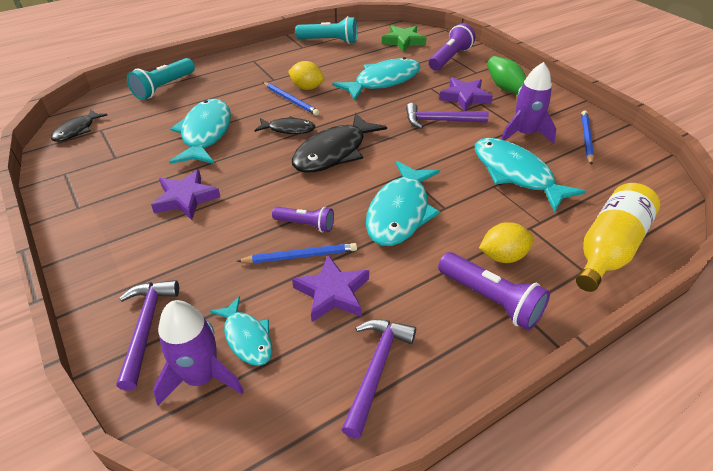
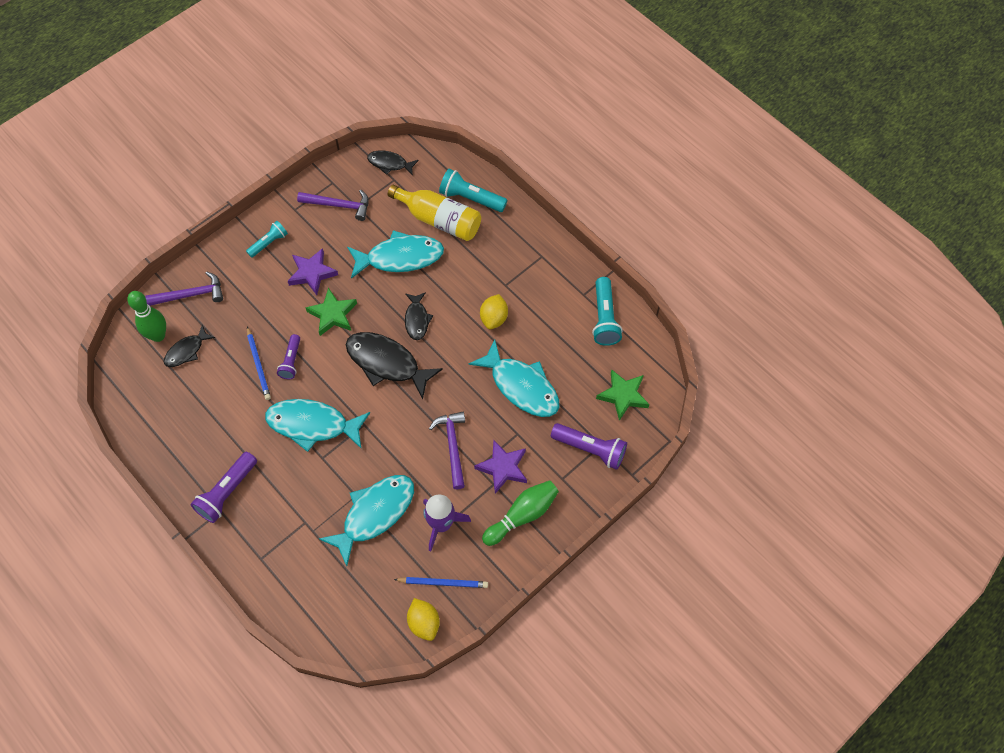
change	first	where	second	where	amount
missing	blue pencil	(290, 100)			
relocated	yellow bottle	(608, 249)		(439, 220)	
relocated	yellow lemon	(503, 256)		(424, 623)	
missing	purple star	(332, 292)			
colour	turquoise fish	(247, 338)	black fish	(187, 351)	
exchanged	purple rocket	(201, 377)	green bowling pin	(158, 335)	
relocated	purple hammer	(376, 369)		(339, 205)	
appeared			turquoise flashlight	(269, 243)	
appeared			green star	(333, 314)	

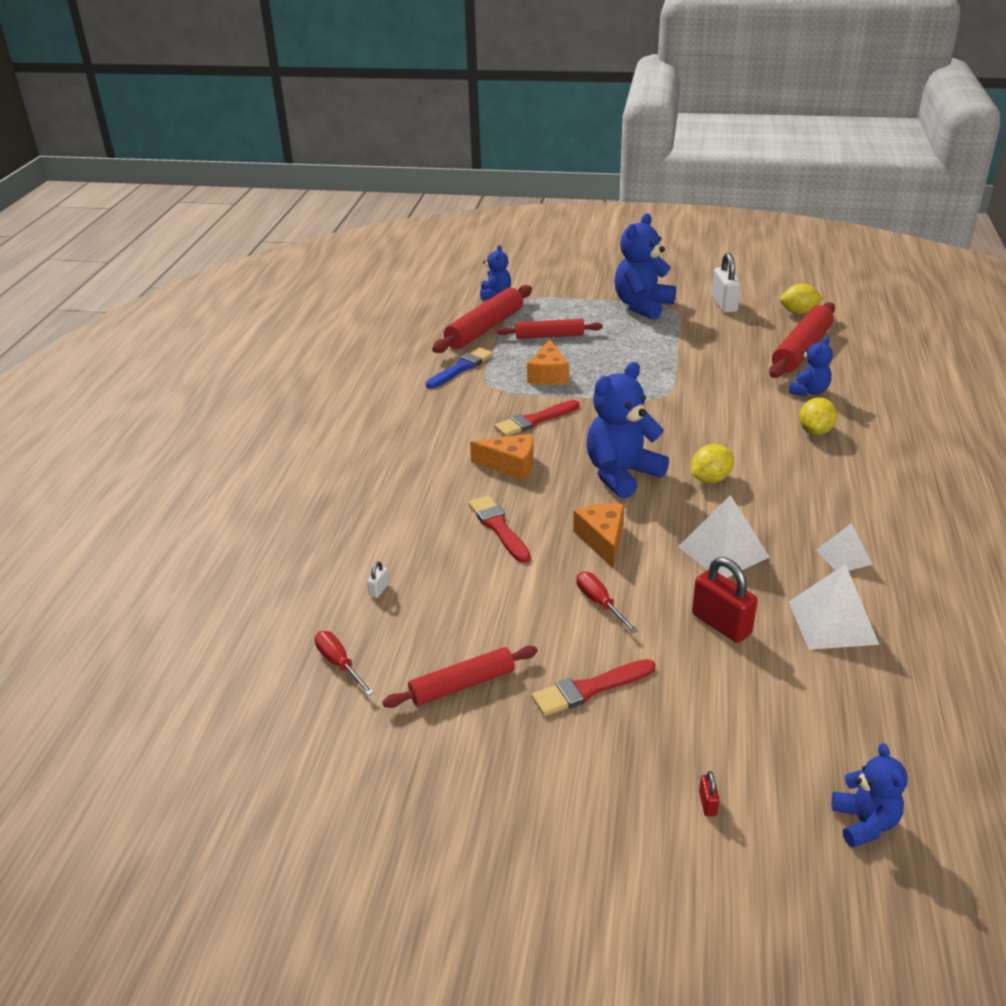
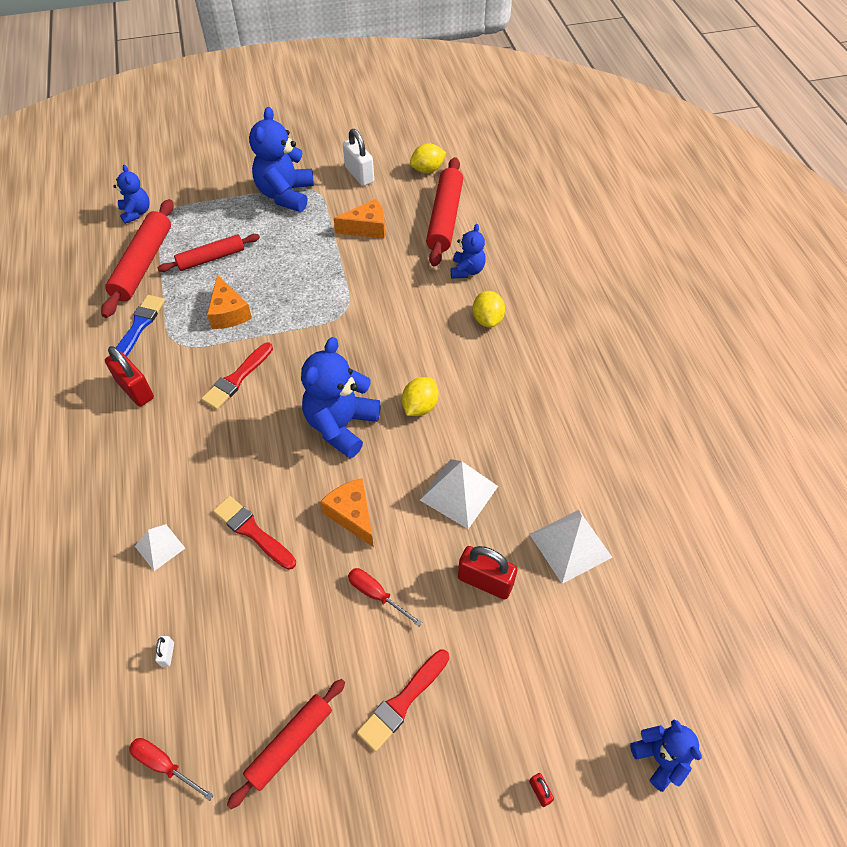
change	first	where	second	where	amount
relocated	orange cheese	(510, 465)		(367, 228)	
relocated	white pyramid	(844, 557)		(160, 547)	
appeared			red padlock	(135, 390)	

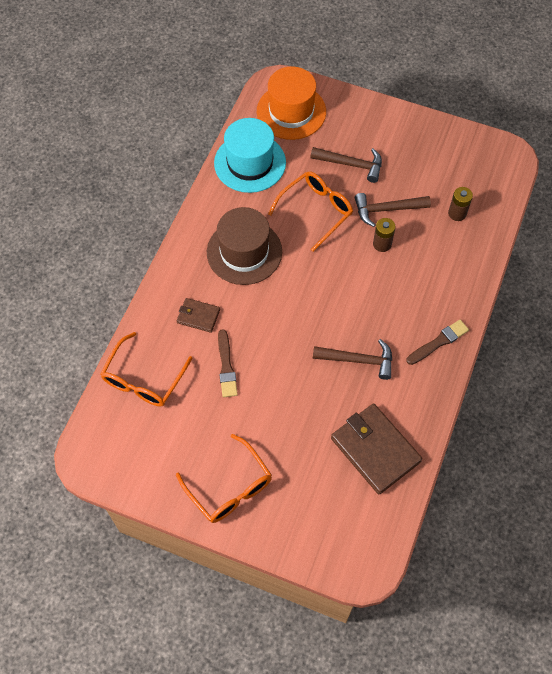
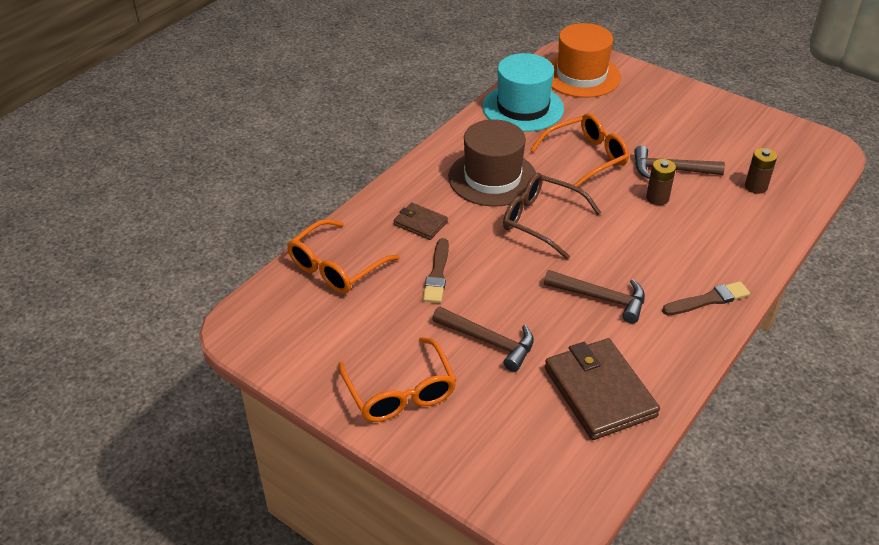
change	first	where	second	where	amount
relocated	brown hammer	(351, 164)		(489, 341)	
appeared			brown glasses	(541, 221)	

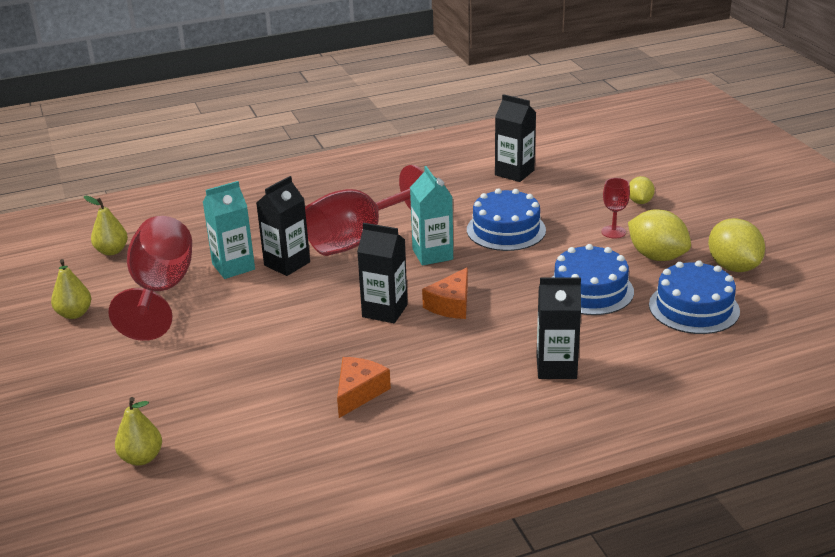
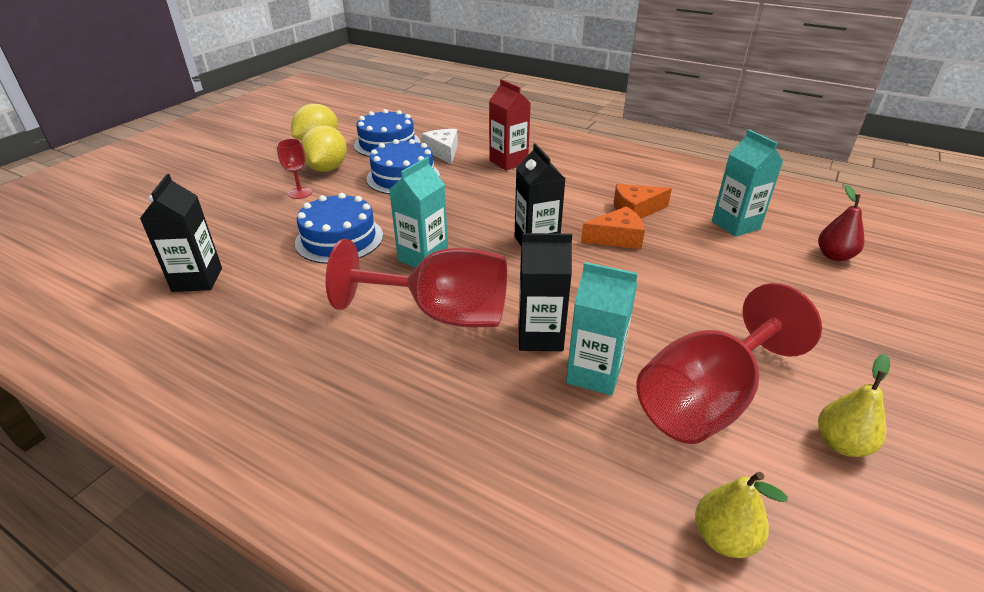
change	first	where	second	where	amount
missing	yellow lemon	(639, 202)			
relocated	orange cheese	(451, 304)		(617, 238)	
colour	black carton	(556, 367)	red carton	(508, 162)	
colour	yellow pear	(141, 458)	red pear	(834, 256)	
appeared			white cheese	(443, 152)	
appeared			turquoise carton	(735, 225)	

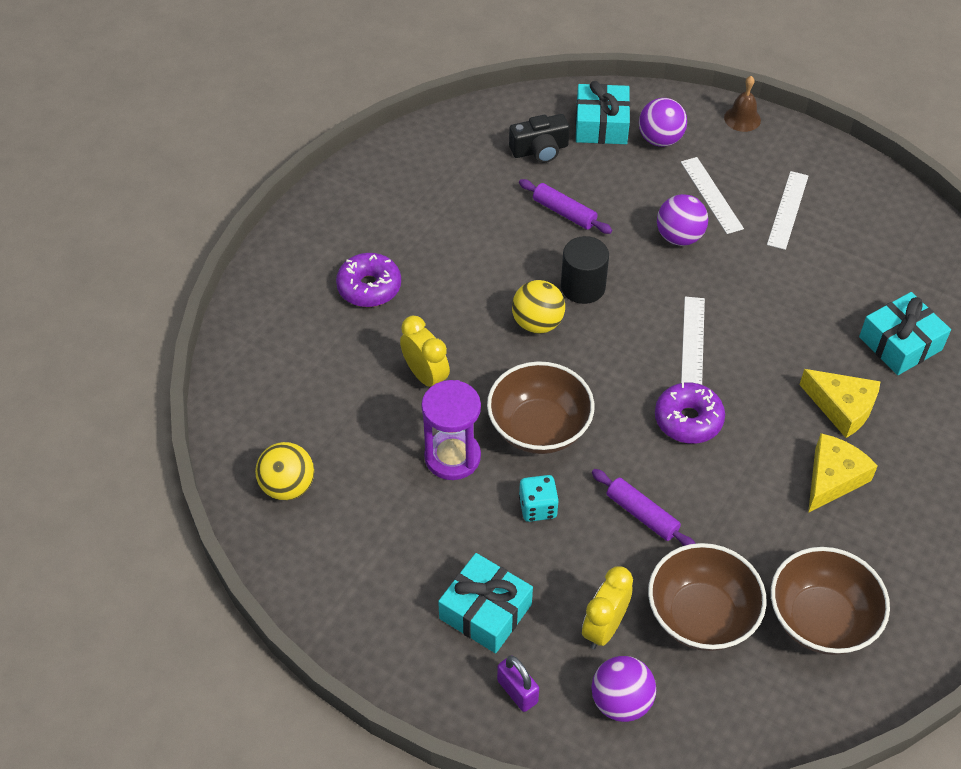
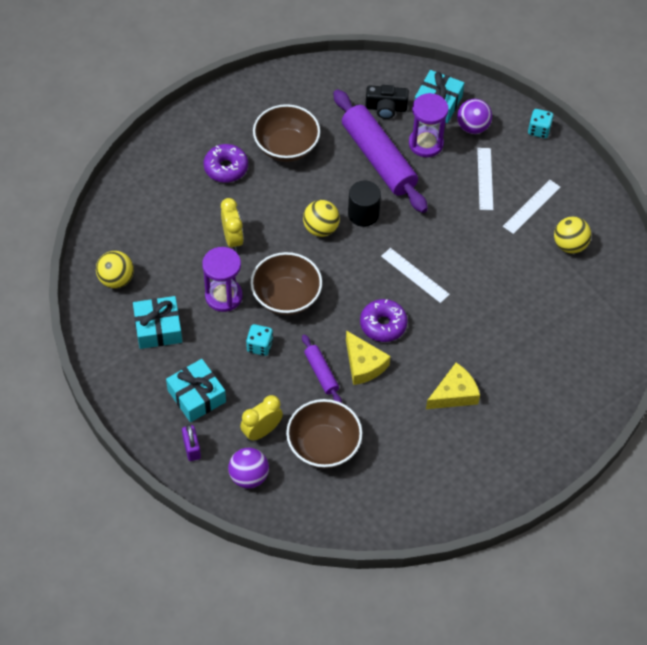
change	first	where	second	where	amount
exchanged	brown bell	(742, 118)	turquoise dice	(539, 130)	
size	purple rolling pin	(564, 212)		(378, 158)	x2.13
missing	purple ball	(679, 237)			
relocated	turquoise gift	(900, 343)		(158, 328)	
spun	white ruler	(693, 342)		(415, 275)	75 degrees counterclockwise
relocated	yellow cheese	(842, 407)		(363, 364)	
relocated	brown bowl	(821, 619)		(286, 147)	
appeared			purple hourglass	(426, 143)	
appeared			yellow ball	(569, 245)	

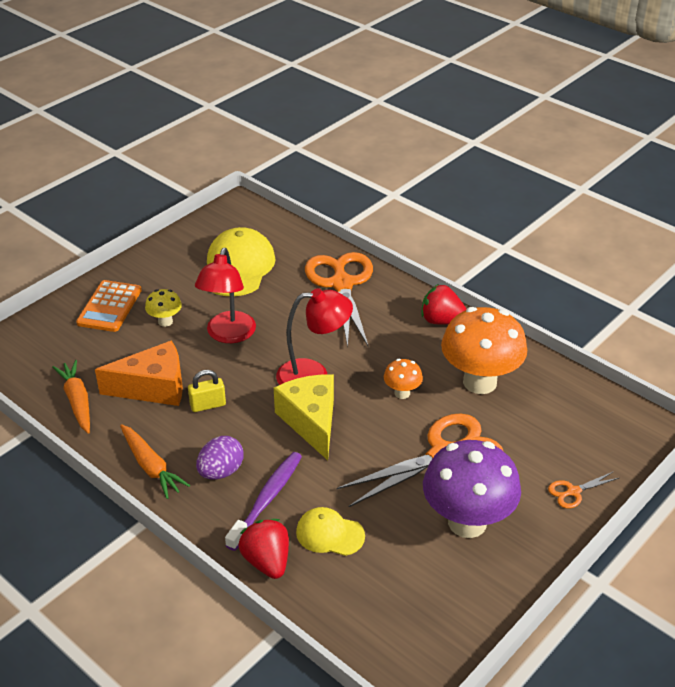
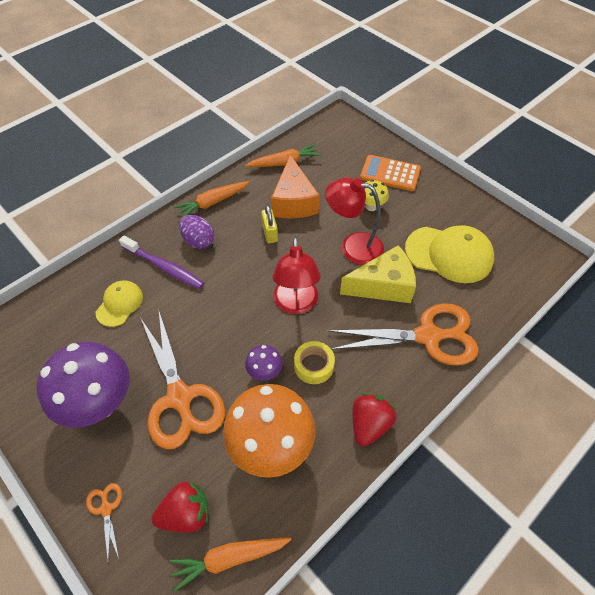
change	first	where	second	where	amount
colour	orange mushroom	(402, 393)	purple mushroom	(264, 372)	
relocated	yellow cheese	(311, 421)		(383, 286)	
relocated	red strawberry	(267, 561)		(186, 513)	
appeared			yellow tape	(314, 365)	
appeared			orange carrot	(229, 558)	

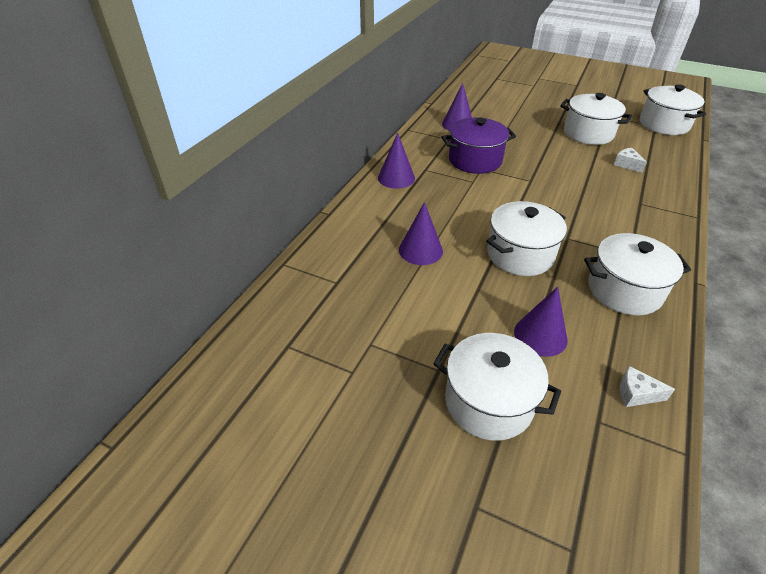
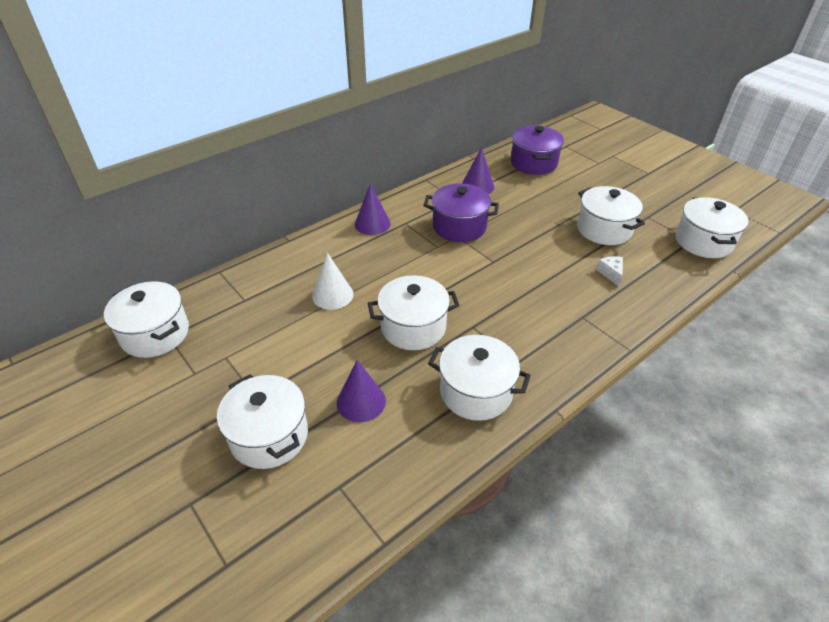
change	first	where	second	where	amount
colour	purple cone	(420, 250)	white cone	(332, 295)	
missing	white cheese	(636, 394)			
appeared			purple pot	(533, 163)	
appeared			white pot	(155, 334)	

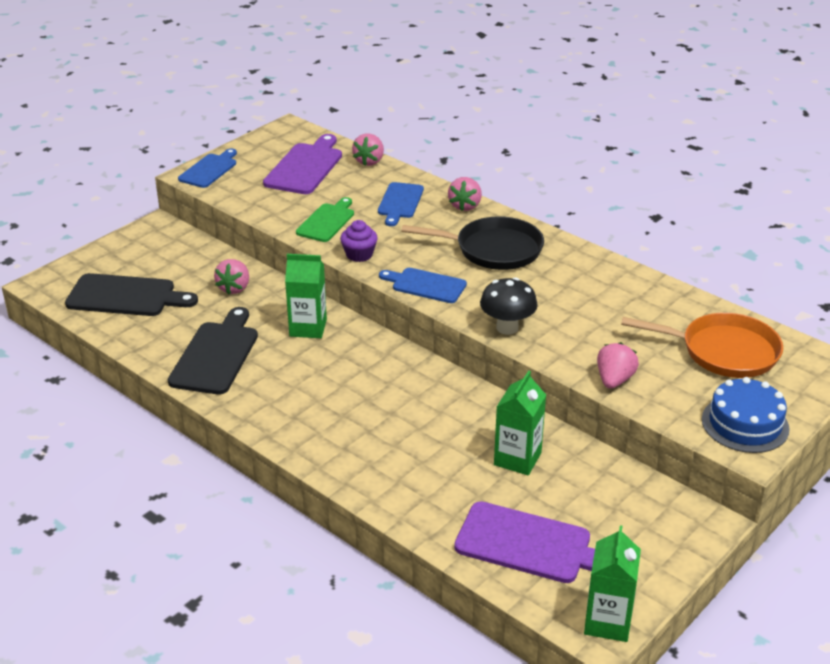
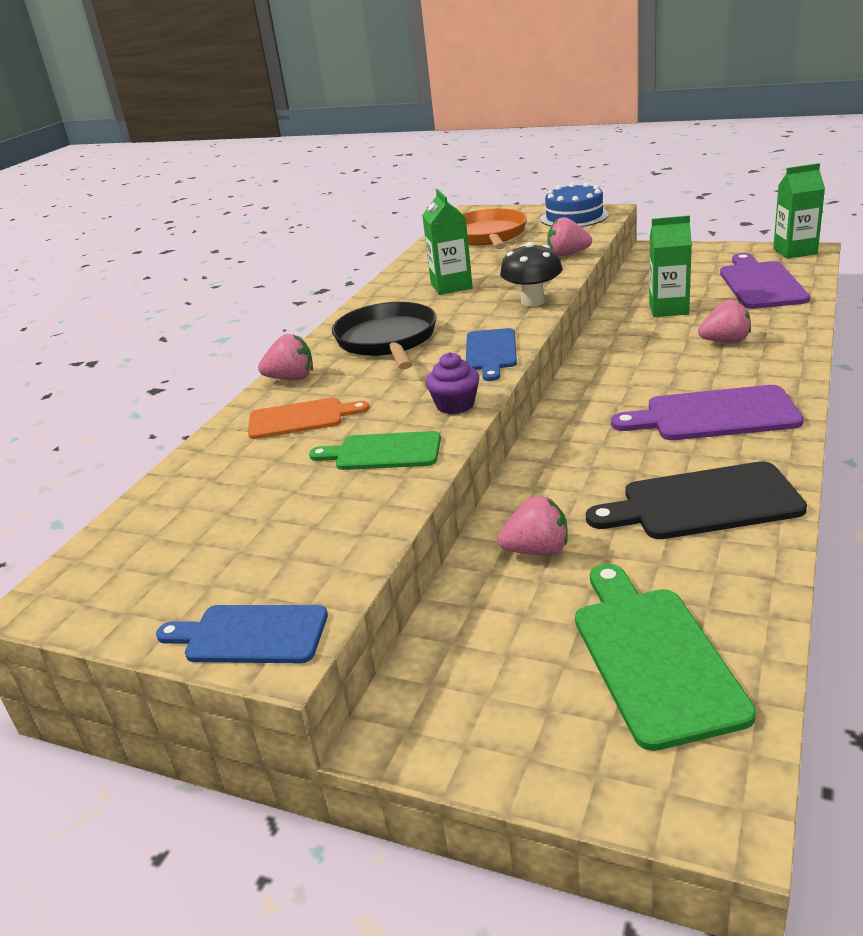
change	first	where	second	where	amount
relocated	pink strawberry	(369, 161)		(725, 341)	
relocated	purple cutting board	(305, 167)		(714, 415)	
colour	blue cutting board	(400, 202)	orange cutting board	(301, 418)	
relocated	green carton	(308, 328)		(451, 286)	
colour	black cutting board	(126, 296)	green cutting board	(653, 657)	

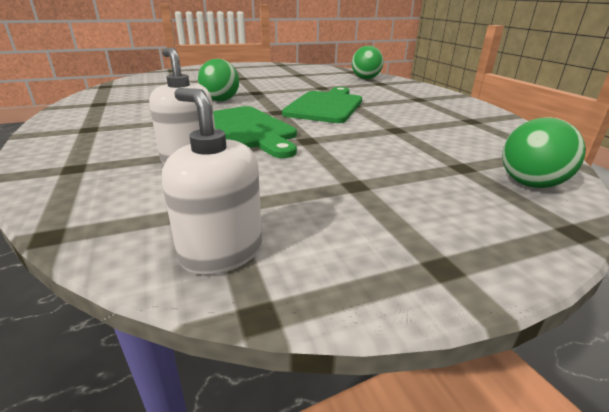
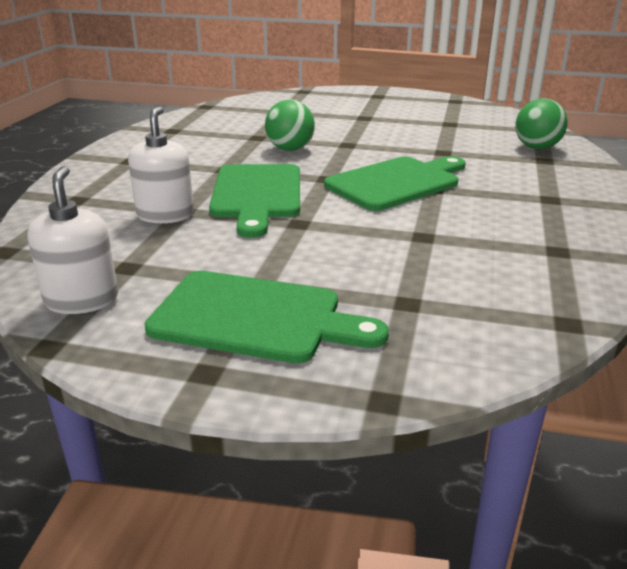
change	first	where	second	where	amount
missing	green ball	(530, 184)			
appeared			green cutting board	(255, 318)	

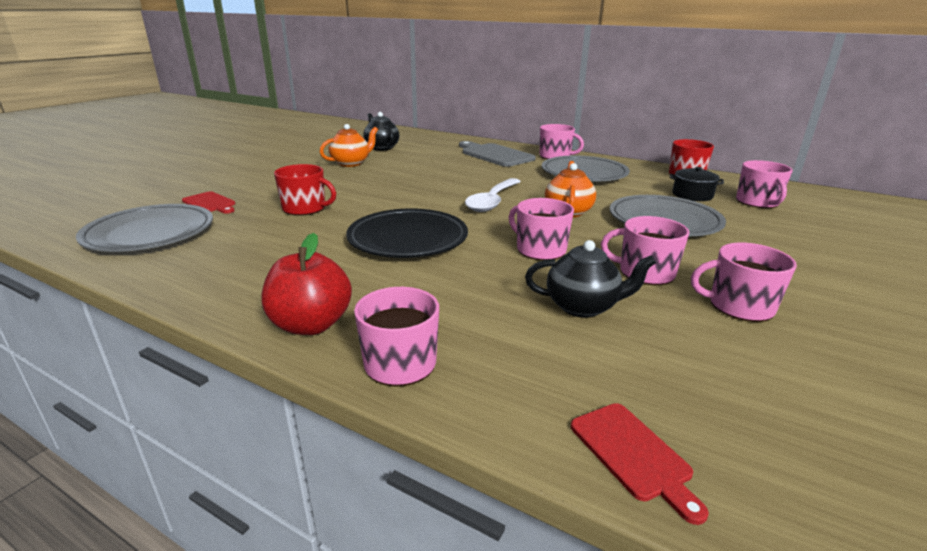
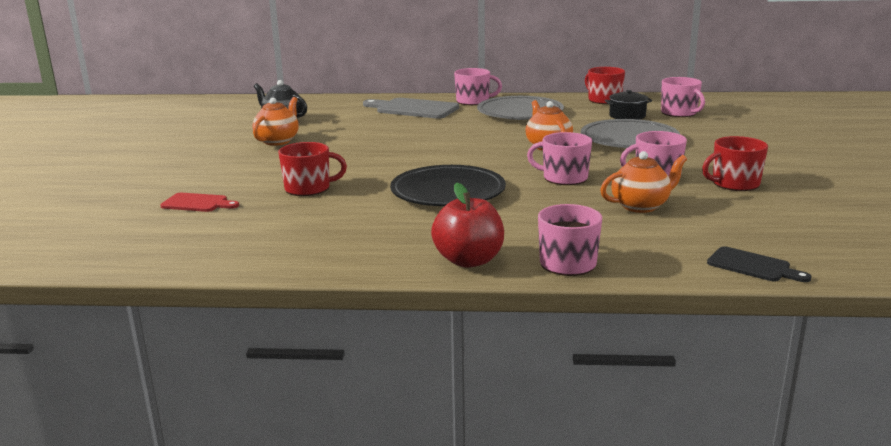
change	first	where	second	where	amount
missing	white spoon	(492, 201)			
missing	grey plate	(150, 234)			
colour	black teapot	(583, 307)	orange teapot	(641, 206)	
colour	pink mug	(739, 306)	red mug	(734, 184)	
colour	red cutting board	(633, 454)	black cutting board	(752, 266)	

